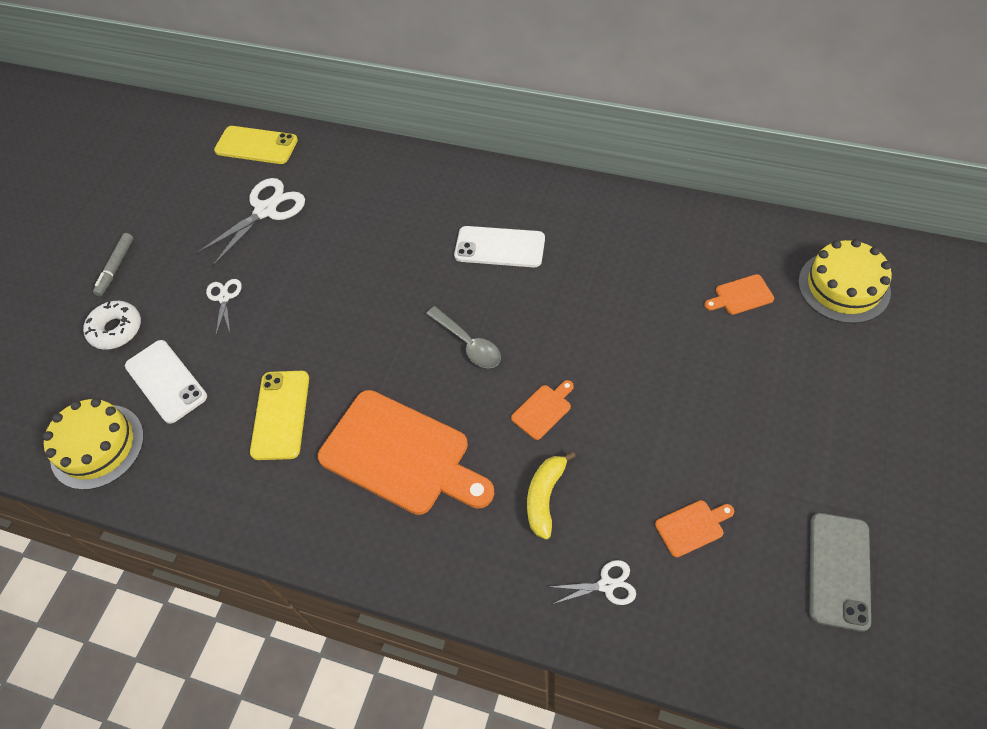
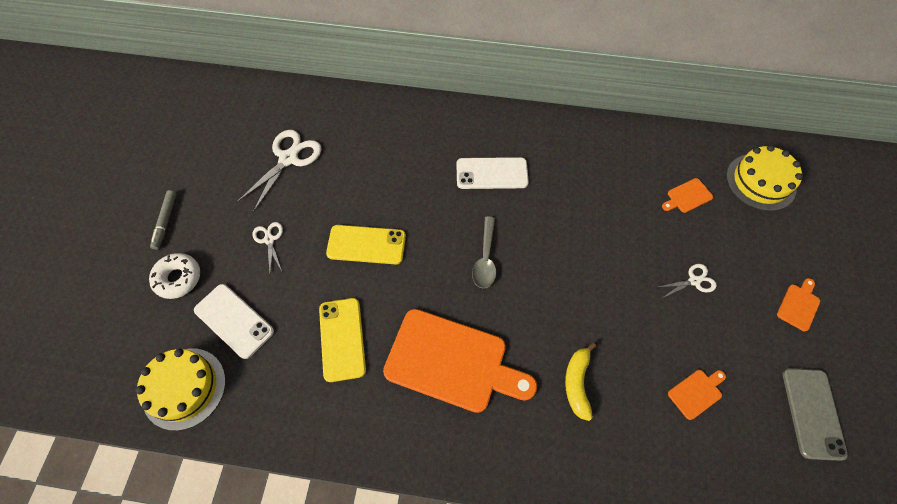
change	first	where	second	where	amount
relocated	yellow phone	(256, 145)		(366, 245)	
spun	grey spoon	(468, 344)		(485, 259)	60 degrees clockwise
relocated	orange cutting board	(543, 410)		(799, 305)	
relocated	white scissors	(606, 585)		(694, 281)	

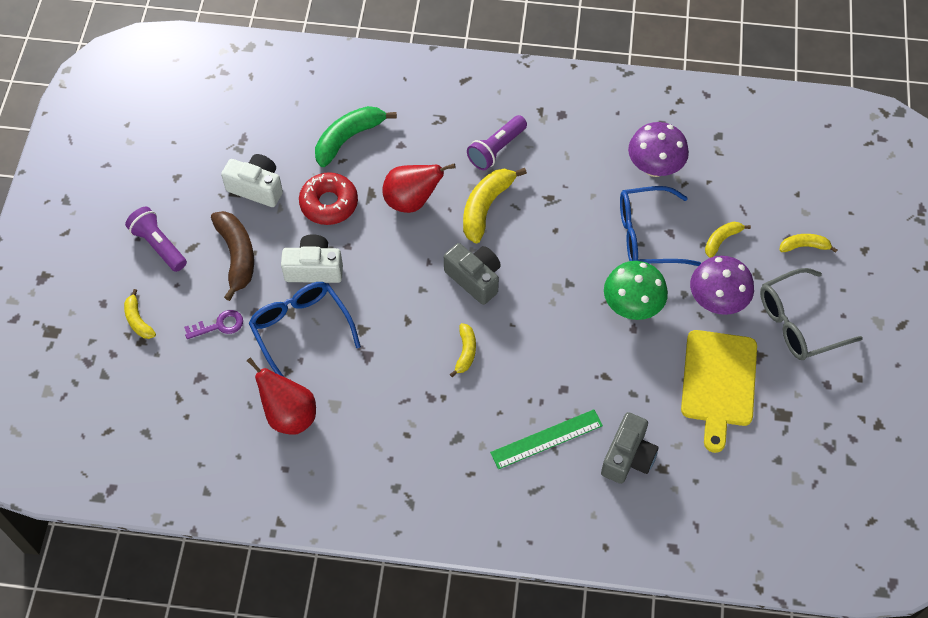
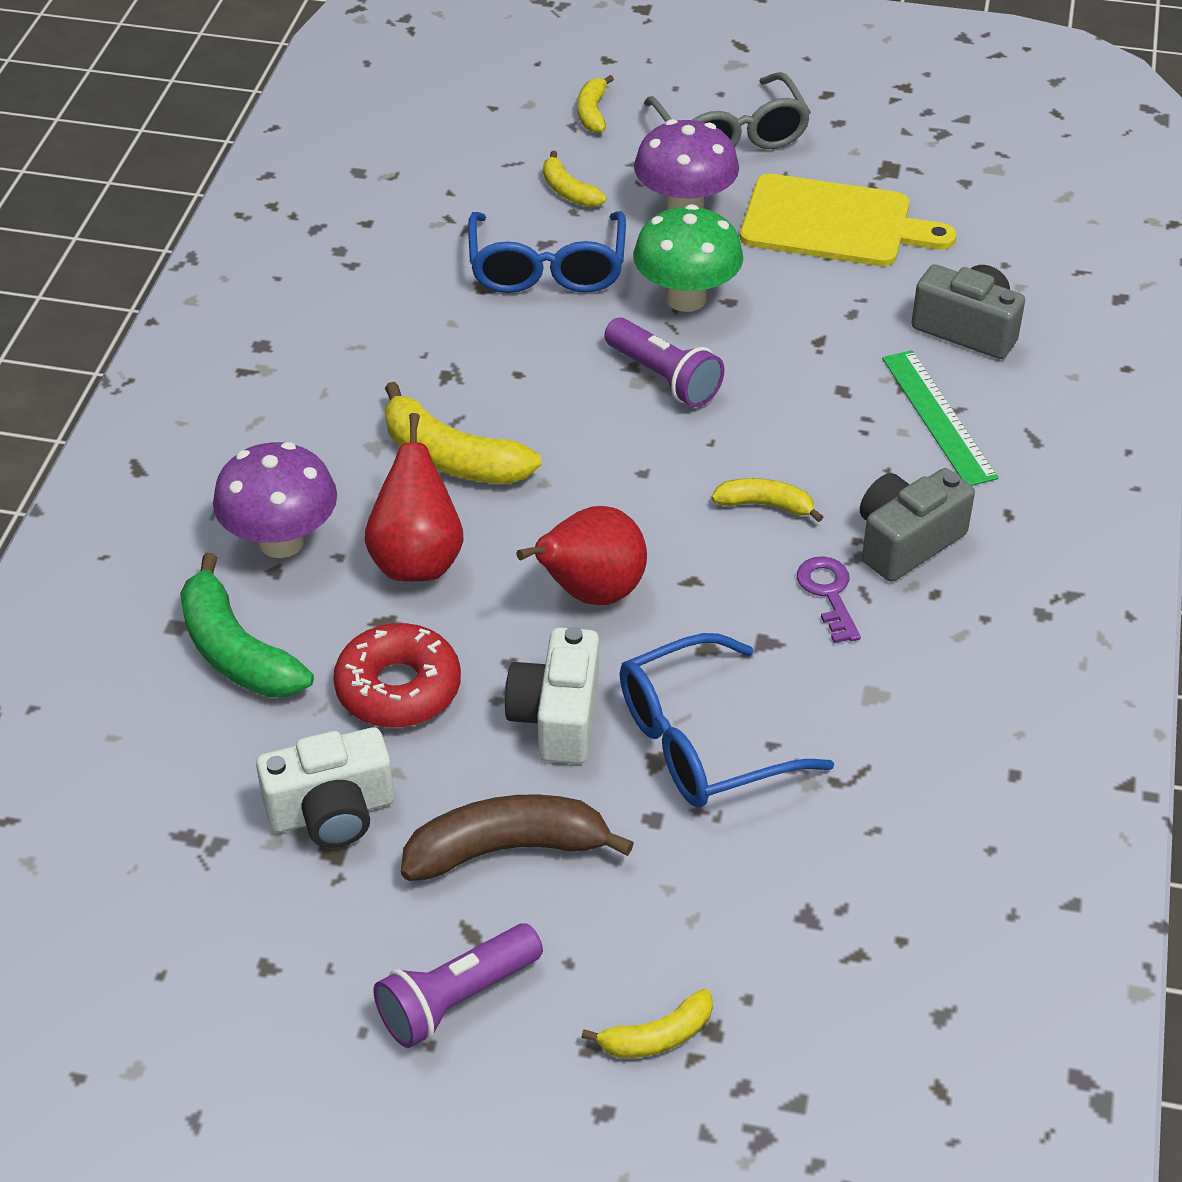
change	first	where	second	where	amount
relocated	purple flashlight	(496, 149)		(664, 377)	
relocated	purple mushroom	(654, 167)		(281, 542)	
spun	white camera	(256, 188)		(331, 812)	135 degrees counterclockwise
relocated	grey camera	(474, 279)		(906, 542)	
relocated	purple key	(219, 325)		(828, 594)	
relocated	red pear	(289, 415)		(591, 593)	

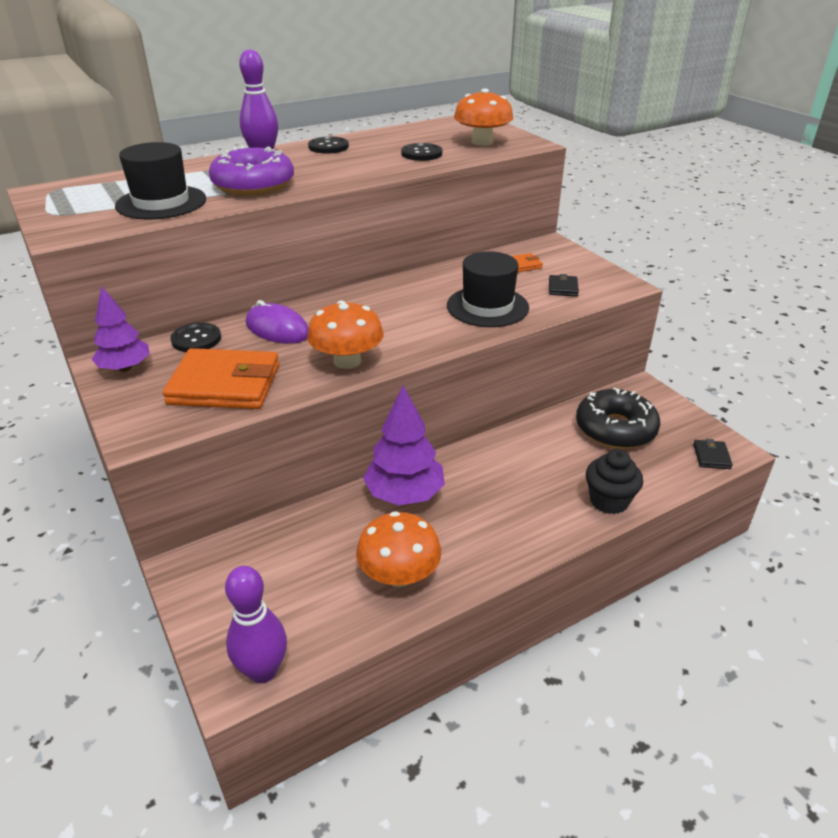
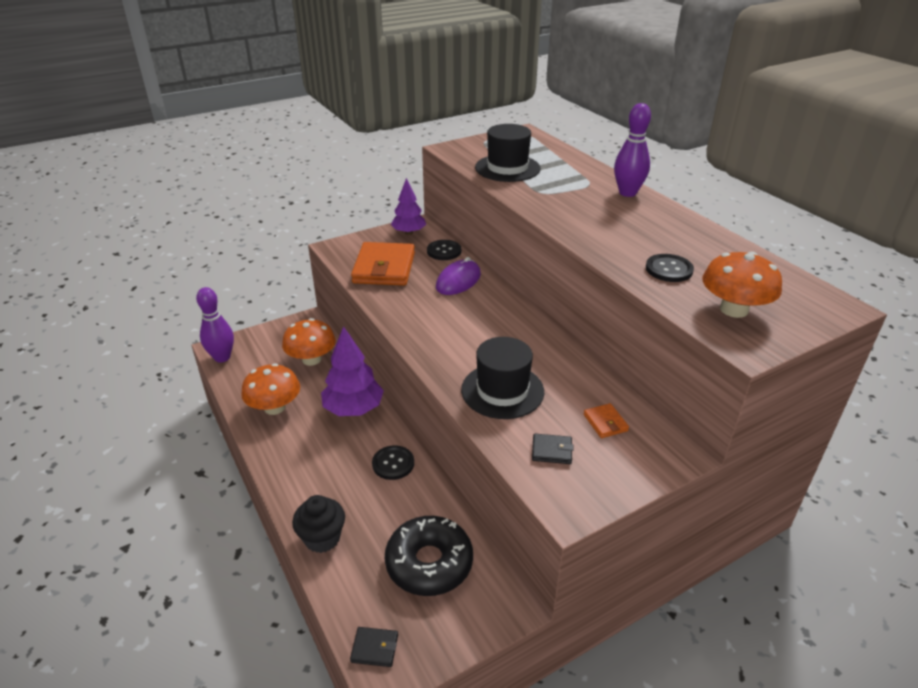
change	first	where	second	where	amount
relocated	black button	(328, 147)		(393, 463)	
missing	purple donut	(253, 185)			
relocated	orange mushroom	(347, 361)		(311, 359)	

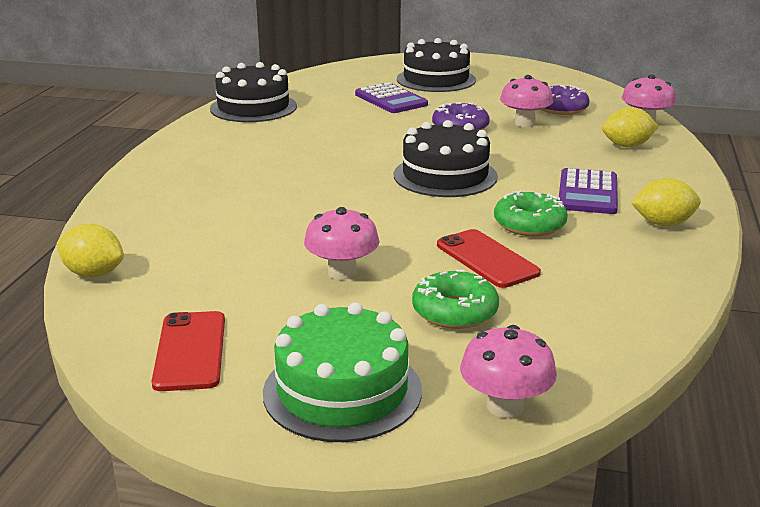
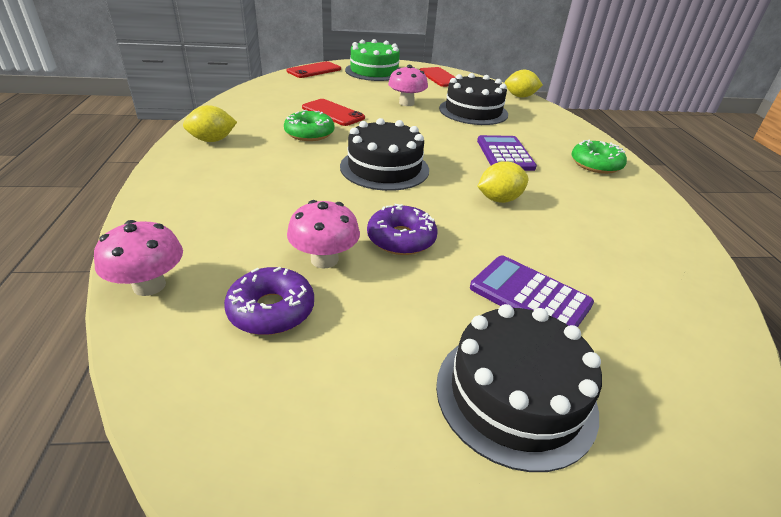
change	first	where	second	where	amount
relocated	black cake	(253, 107)		(473, 111)	
relocated	yellow lemon	(627, 146)		(499, 199)	
relocated	purple calculator	(587, 193)		(505, 154)	
relocated	green donut	(454, 311)		(596, 164)	
exchanged	pink mushroom	(505, 406)	red phone	(314, 70)	

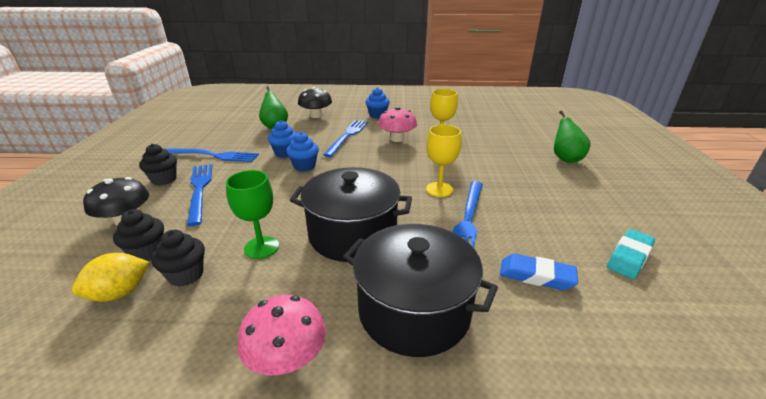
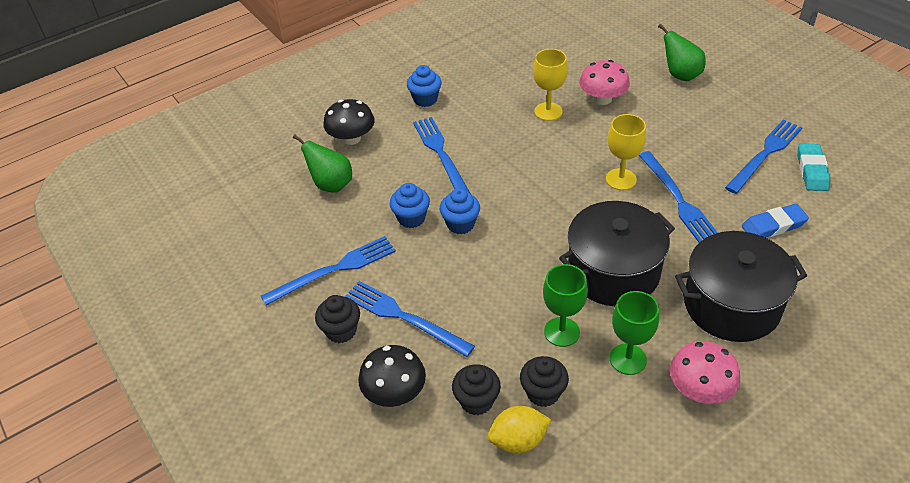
change	first	where	second	where	amount
relocated	pink mushroom	(397, 139)		(602, 99)	
spun	yellow lemon	(119, 293)		(518, 440)	60 degrees clockwise
appeared			blue fork	(765, 155)	
appeared			green goblet	(628, 359)	

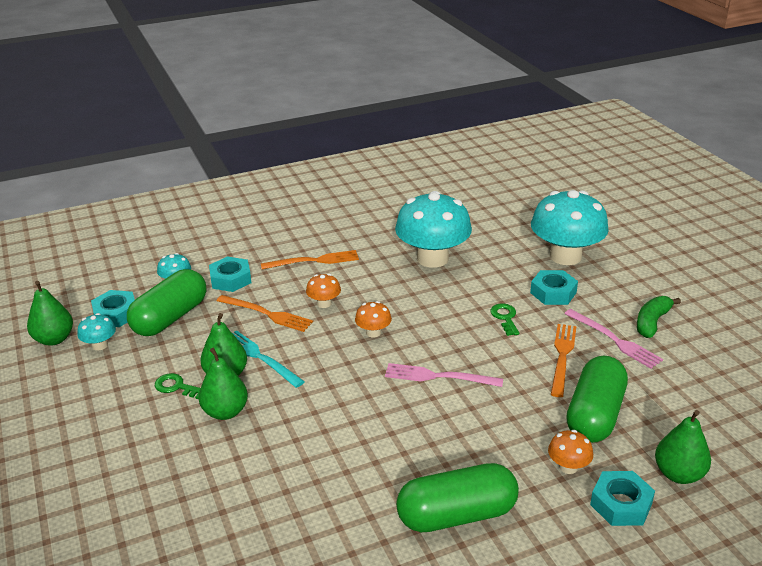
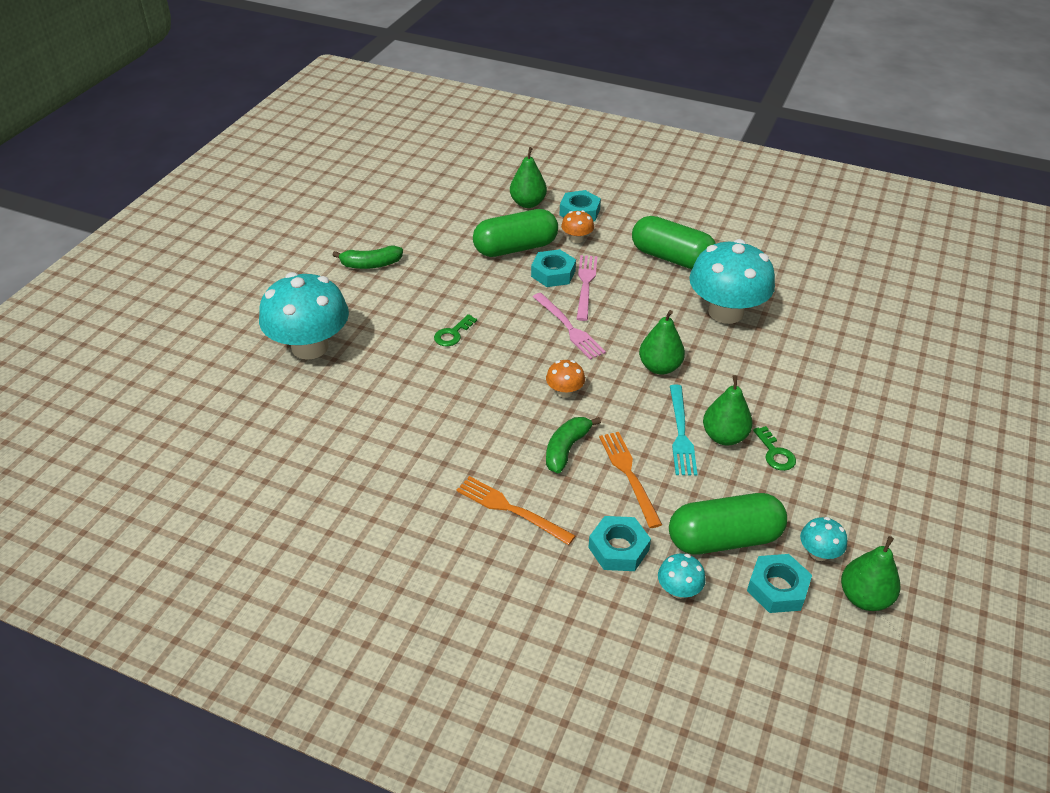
change	first	where	second	where	amount
relocated	turquoise mushroom	(432, 258)		(725, 312)	
relocated	turquoise nut	(553, 292)		(553, 273)	
exchanged	orange mushroom	(324, 303)	green banana	(566, 449)	
relocated	pink fork	(614, 340)		(586, 285)	
missing	orange fork	(562, 357)			
relocated	green pear	(225, 412)		(659, 367)	

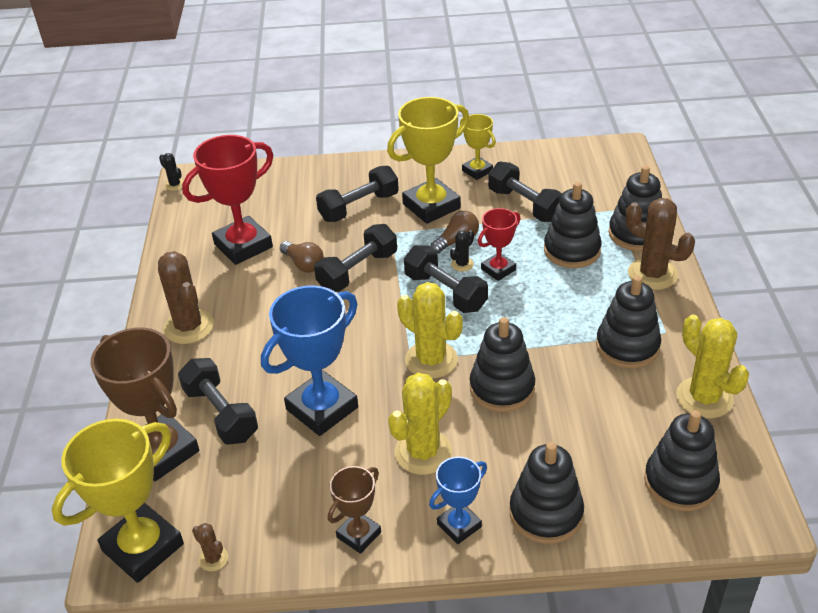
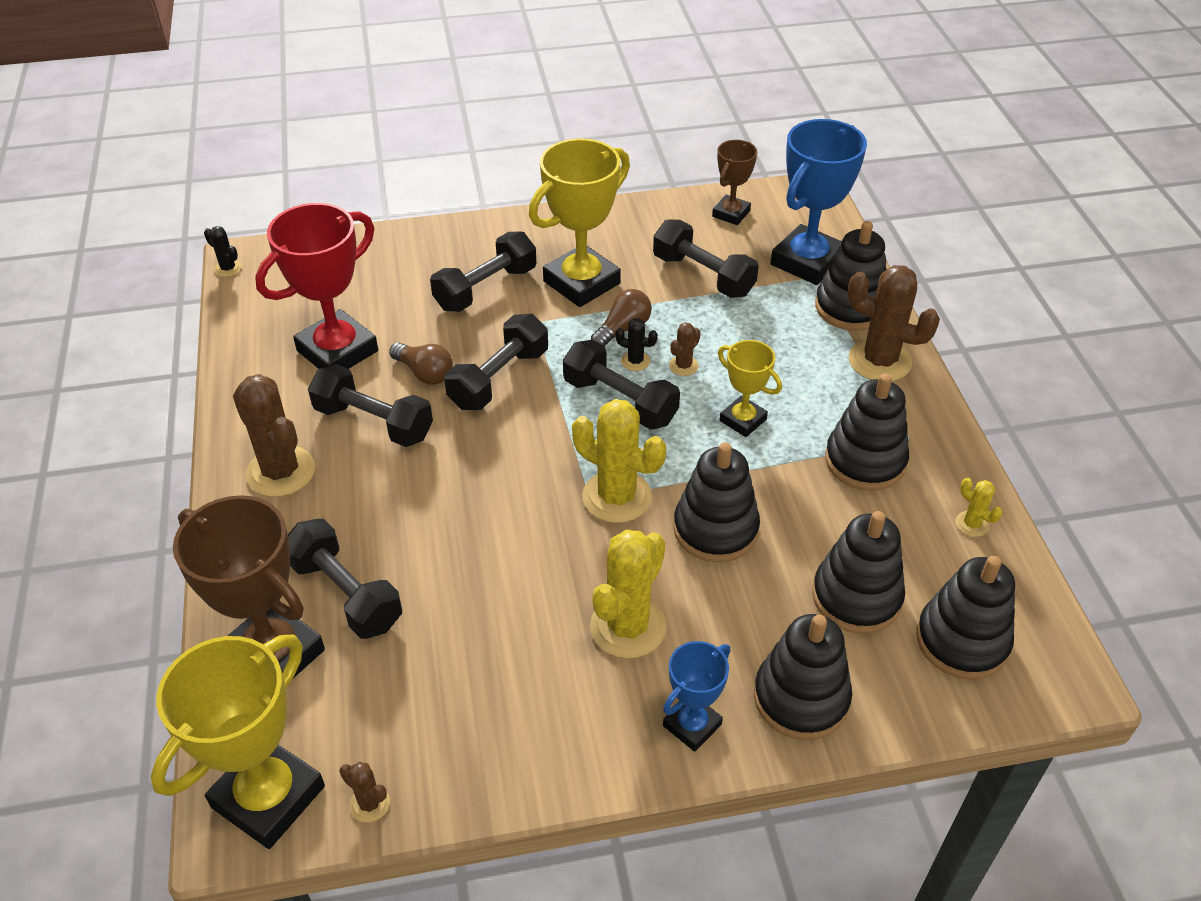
change	first	where	second	where	amount
relocated	yellow trophy	(477, 171)		(743, 420)	
relocated	black stacking toy	(572, 250)		(856, 597)	
exchanged	red trophy	(498, 269)	brown cactus	(683, 366)	
spun	black cactus	(462, 264)		(635, 361)	75 degrees clockwise
relocated	blue trophy	(322, 408)		(807, 261)	
size	yellow cactus	(704, 398)		(972, 524)	x0.47
relocated	brown trophy	(358, 535)		(731, 213)	
appeared			black dumbbell	(373, 422)	

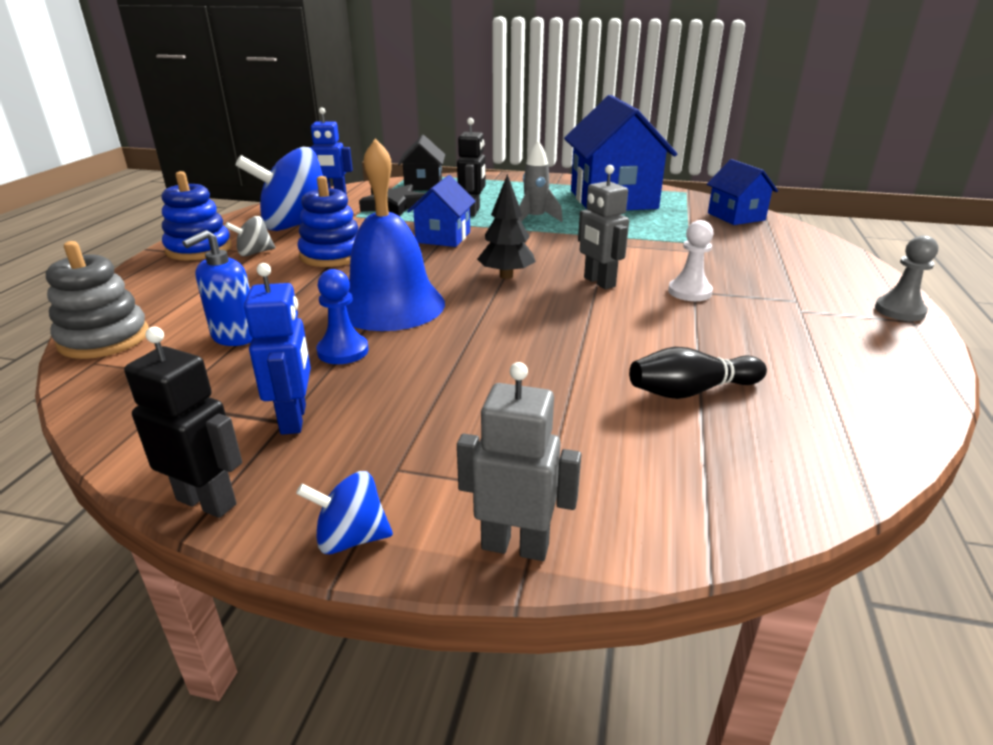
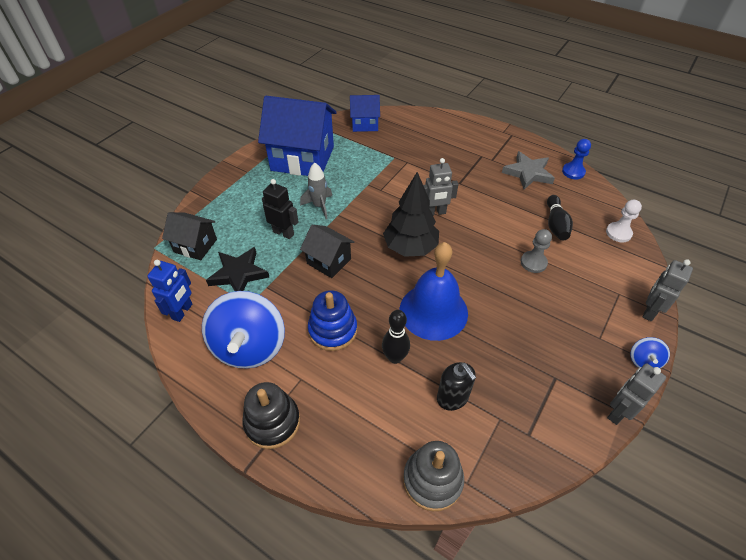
change	first	where	second	where	amount
colour	blue stacking toy	(199, 249)	black stacking toy	(272, 422)	
size	black tree	(506, 276)		(410, 247)	x1.52
colour	blue house	(443, 237)	black house	(329, 261)	
missing	grey spinning top	(254, 253)			
relocated	white pawn	(689, 292)		(618, 233)	
colour	blue soap dispenser	(235, 336)	black soap dispenser	(452, 398)	
relocated	grey pawn	(899, 311)		(533, 263)	
missing	blue robot	(294, 419)			
relocated	blue pawn	(343, 351)		(573, 172)	
colour	black robot	(207, 501)	grey robot	(617, 412)	
appeared			grey star	(528, 173)	
appeared			black bowling pin	(395, 357)	

